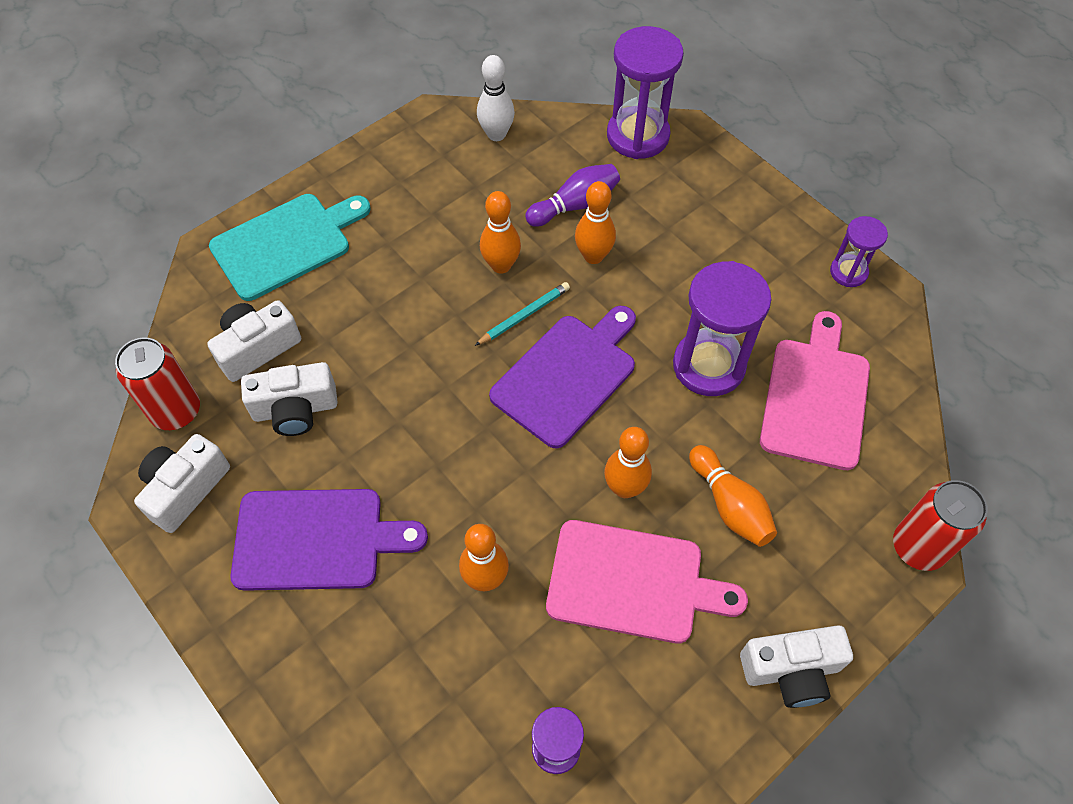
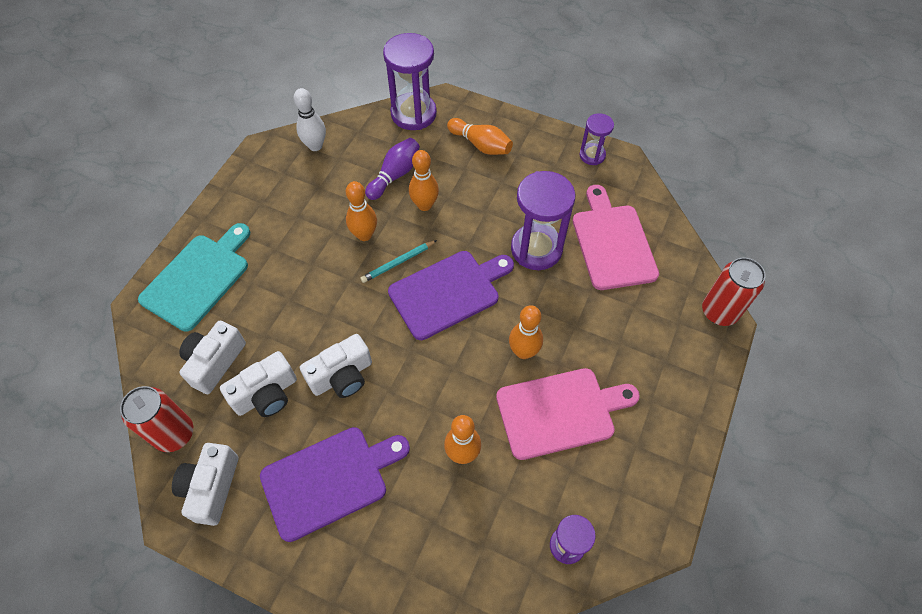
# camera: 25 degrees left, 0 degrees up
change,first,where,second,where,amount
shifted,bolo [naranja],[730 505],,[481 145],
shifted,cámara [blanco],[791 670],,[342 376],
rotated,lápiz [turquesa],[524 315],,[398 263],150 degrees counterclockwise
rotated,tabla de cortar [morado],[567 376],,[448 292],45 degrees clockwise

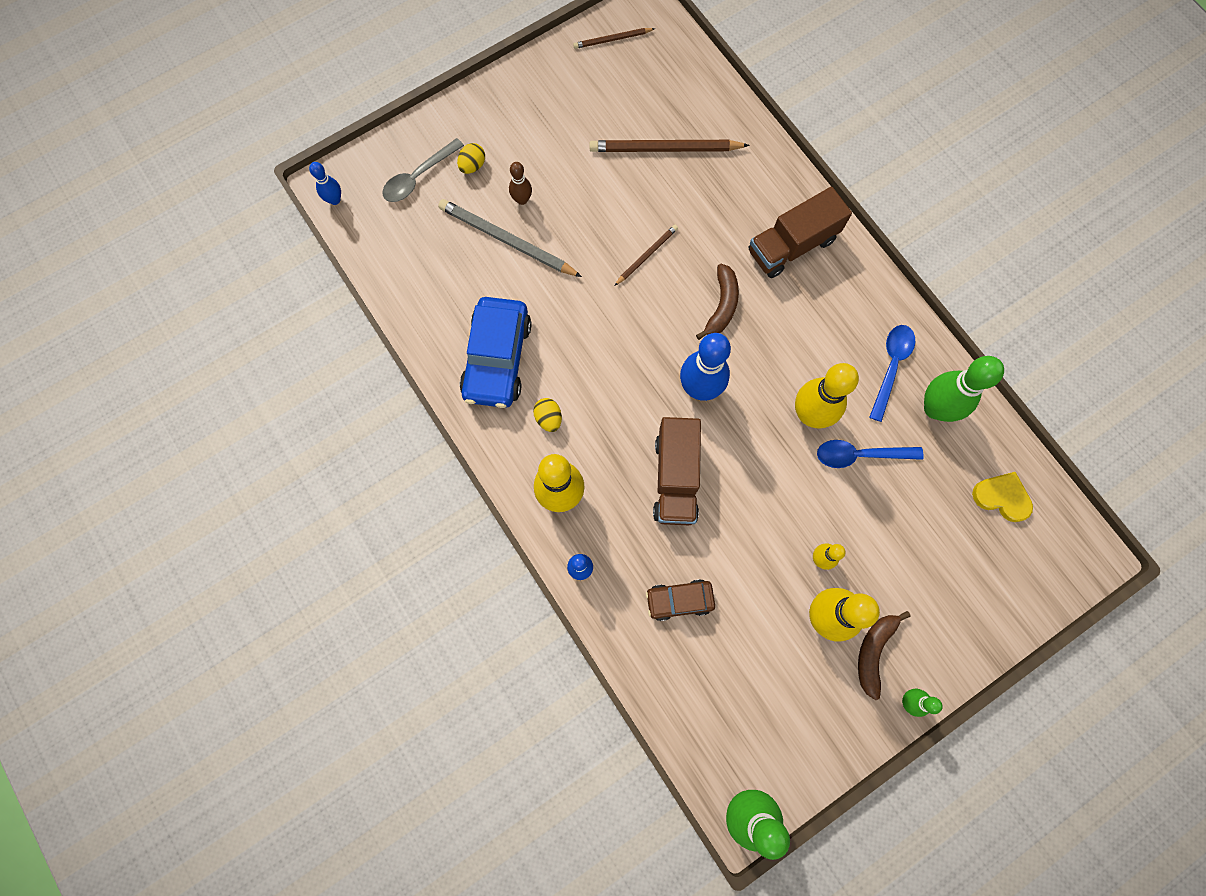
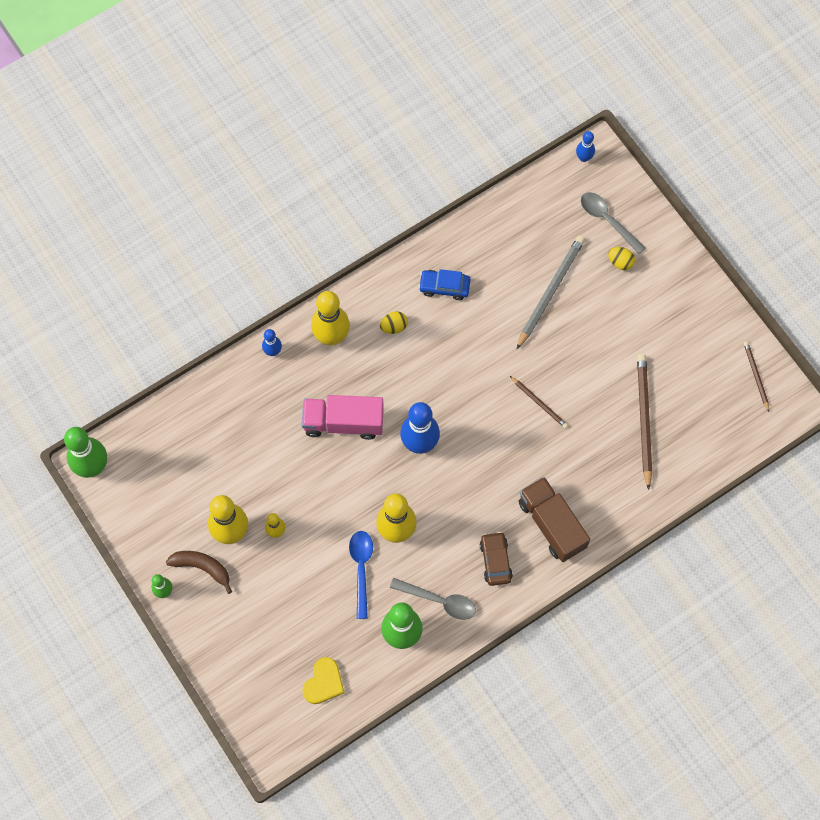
# camera: 90 degrees right, 5 degrees down
change,first,where,second,where,amount
gone,bolo [marrón],[522 200],,,
gone,plátano [marrón],[721 306],,,
shifted,coche [marrón],[679 600],,[495 561],
repainted,camión [marrón],[675 478],camión [rosa],[343 422],
repainted,cuchara [azul],[891 366],cuchara [gris],[439 601],
scaled,coche [azul],[497 359],,[444 287],x0.56

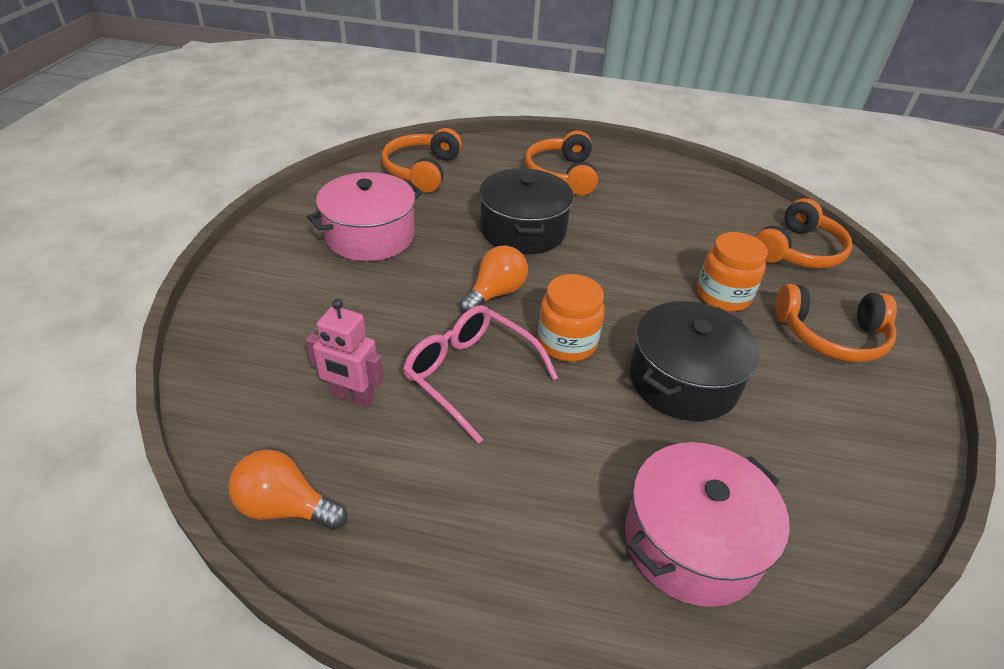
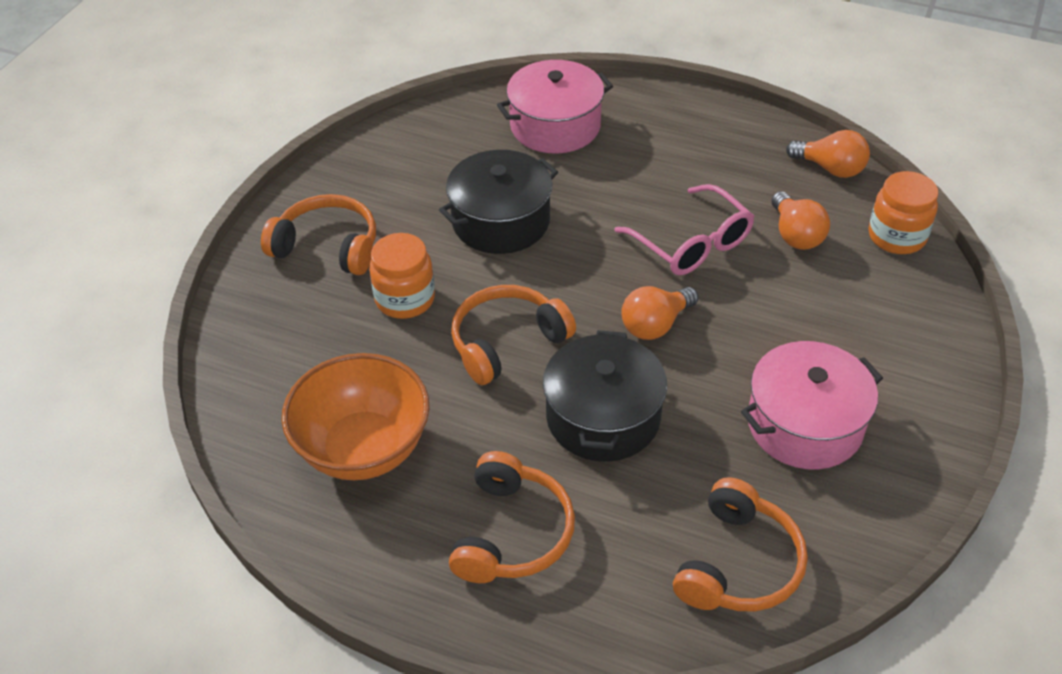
# camera: 165 degrees left, 5 degrees up
change,first,where,second,where,amount
new,,,cuenco [naranja],[363 449],
shifted,tarro [naranja],[566 343],,[896 236],
shifted,auriculares [naranja],[798 251],,[507 342],
swapped,robot [rosa],[352 397],bombilla [naranja],[795 235],

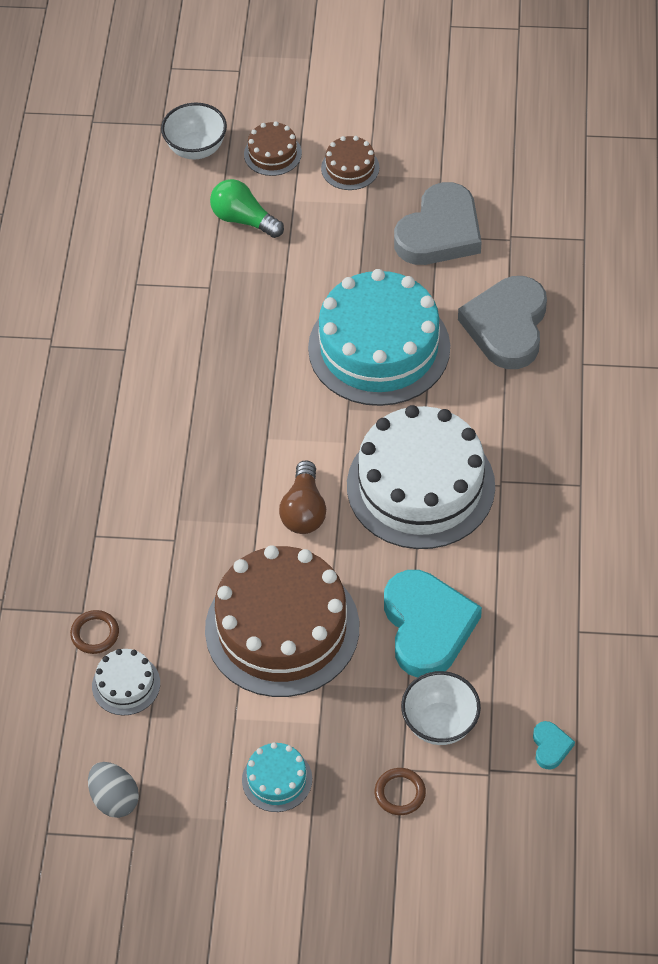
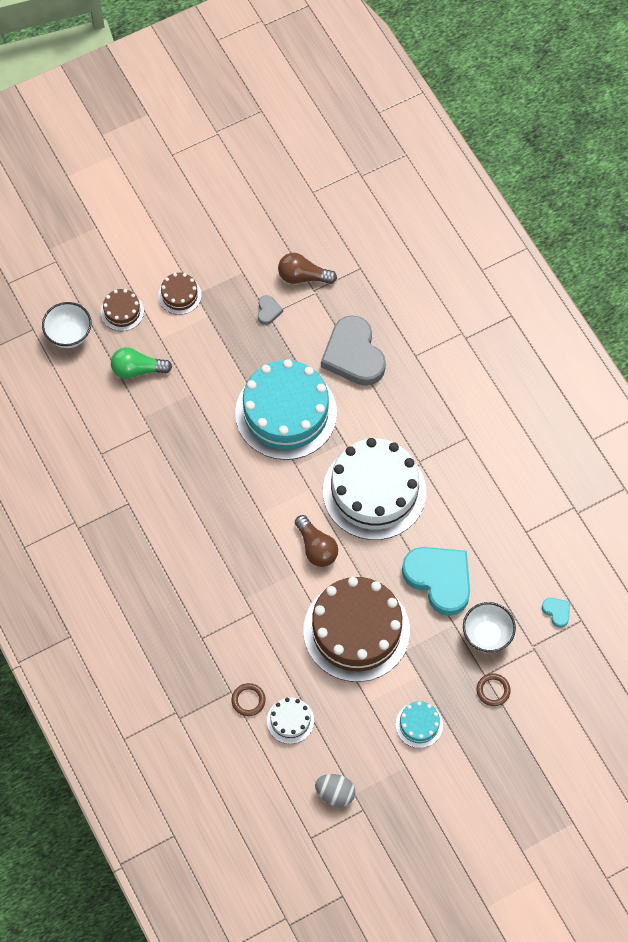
# camera: 35 degrees left, 10 degrees up
change,first,where,second,where,amount
new,,,bombilla [marrón],[303 277],
scaled,corazón [gris],[440 232],,[268 311],x0.42

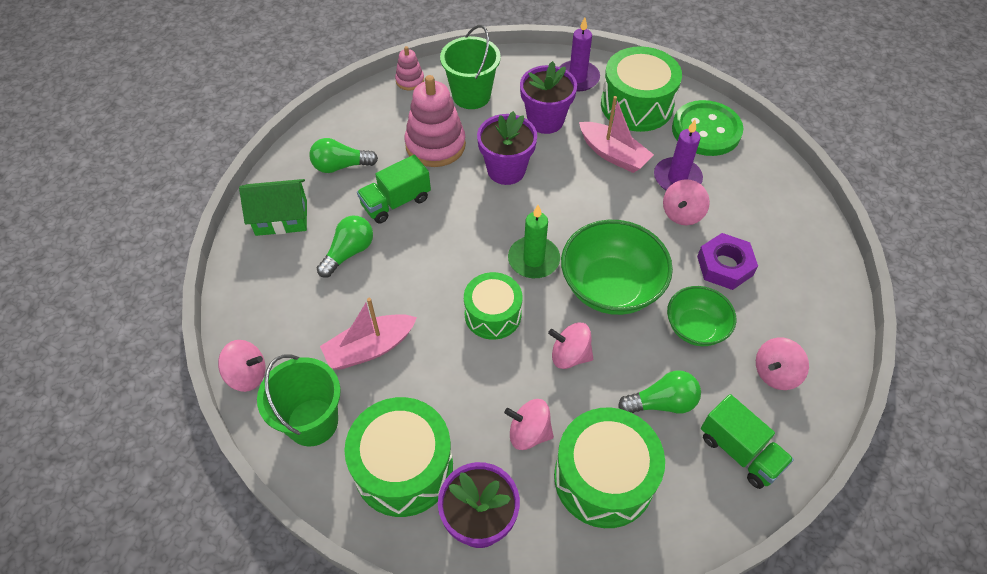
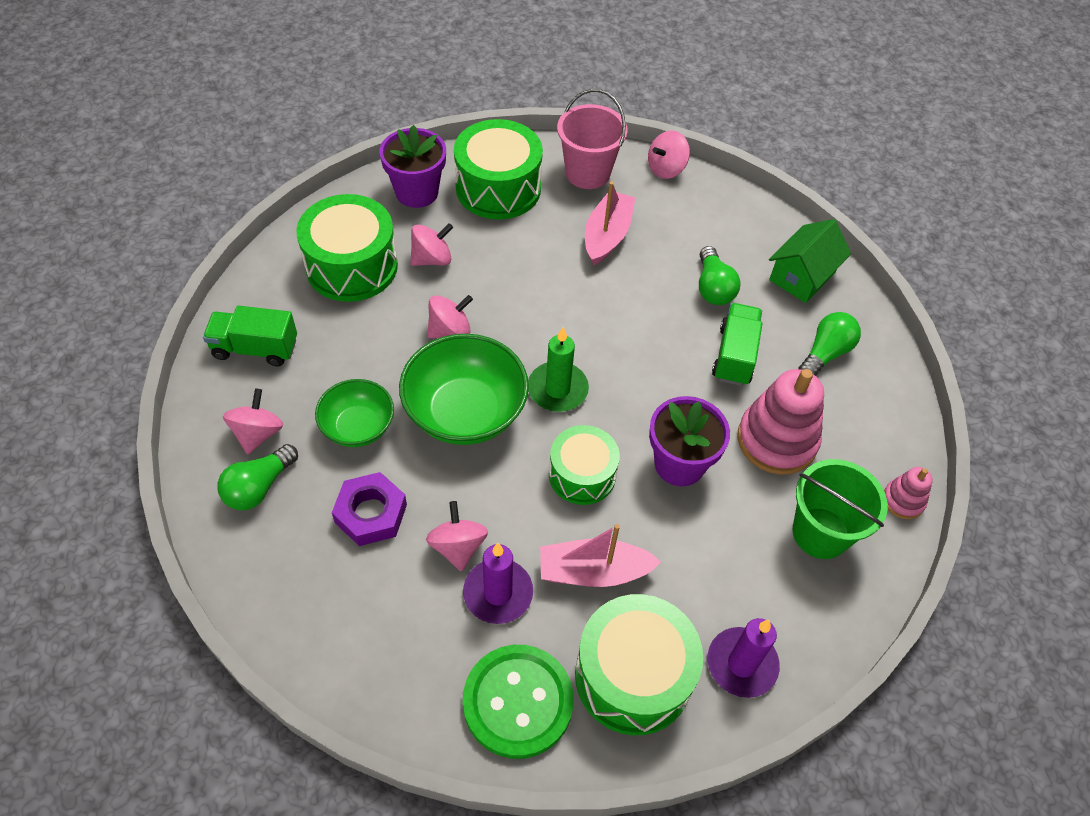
# camera: 135 degrees right, 0 degrees up
change,first,where,second,where,amount
gone,maceta [morado],[545 120],,,
shifted,tambor [verde],[493 314],,[582 475],
shifted,bombilla [verde],[662 402],,[259 487],
repainted,balde [verde],[312 422],balde [rosa],[587 173],

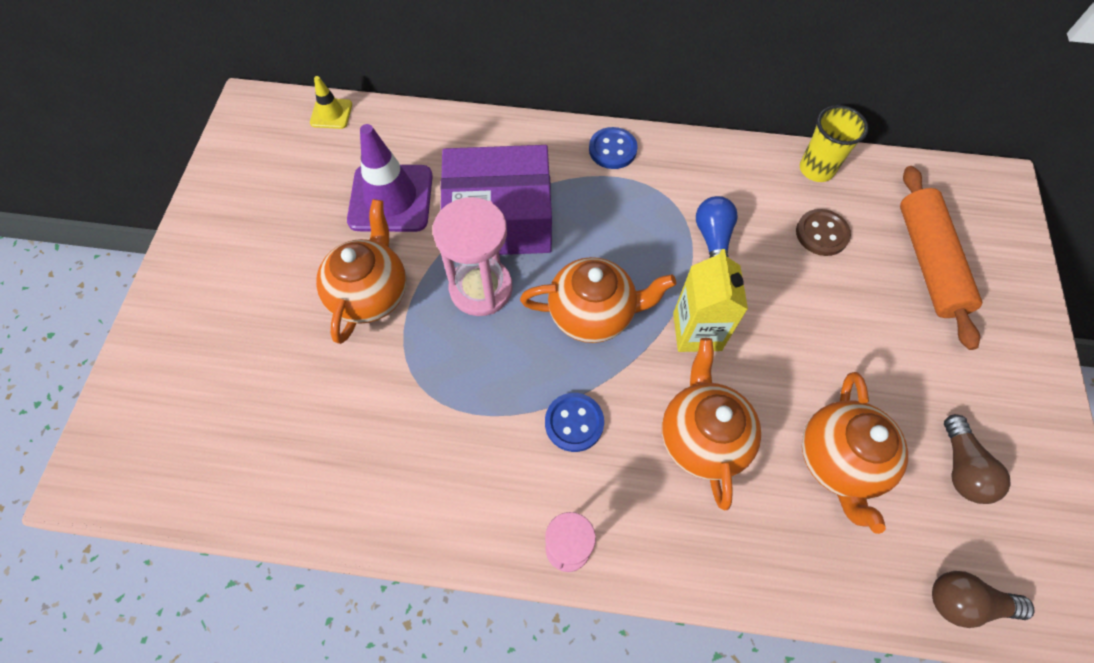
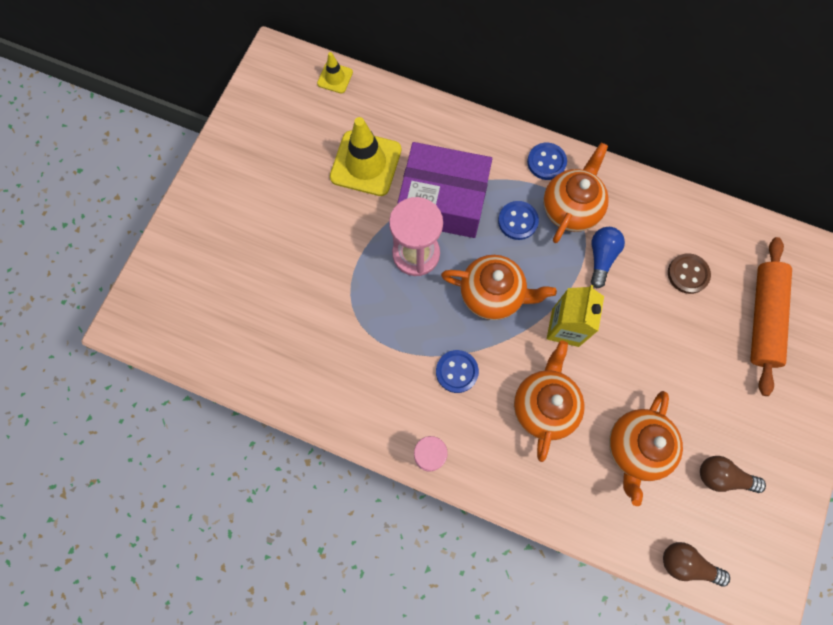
# camera: 15 degrees right, 10 degrees up
change,first,where,second,where,amount
gone,vaso [amarillo],[816 169],,,
new,,,botón [azul],[517 221],
shifted,tetera [naranja],[370 294],,[571 208],
repainted,cono de tráfico [morado],[391 198],cono de tráfico [amarillo],[366 163],
rotated,bombilla [marrón],[961 468],,[722 476],90 degrees clockwise

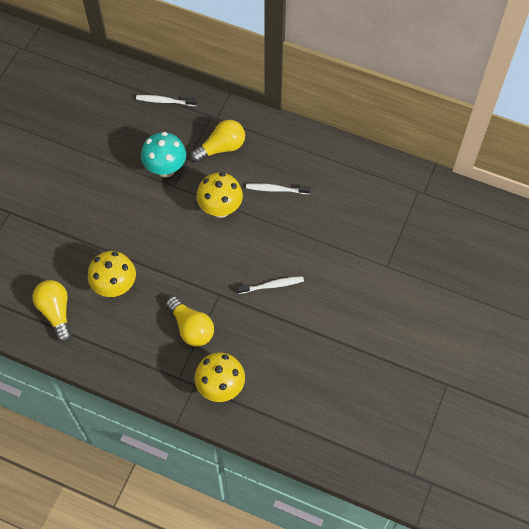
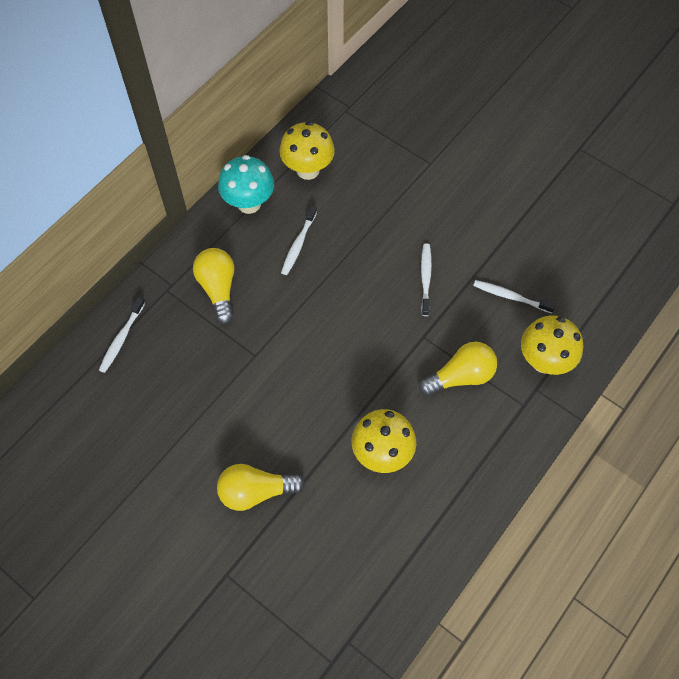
# camera: 75 degrees left, 0 degrees up
change,first,where,second,where,amount
new,,,cepillo de dientes [blanco],[510 297],
shifted,bombilla [amarillo],[56 312],,[256 491],
shifted,seta [turquesa],[165 169],,[249 203],
shifted,seta [amarillo],[220 209],,[308 170],

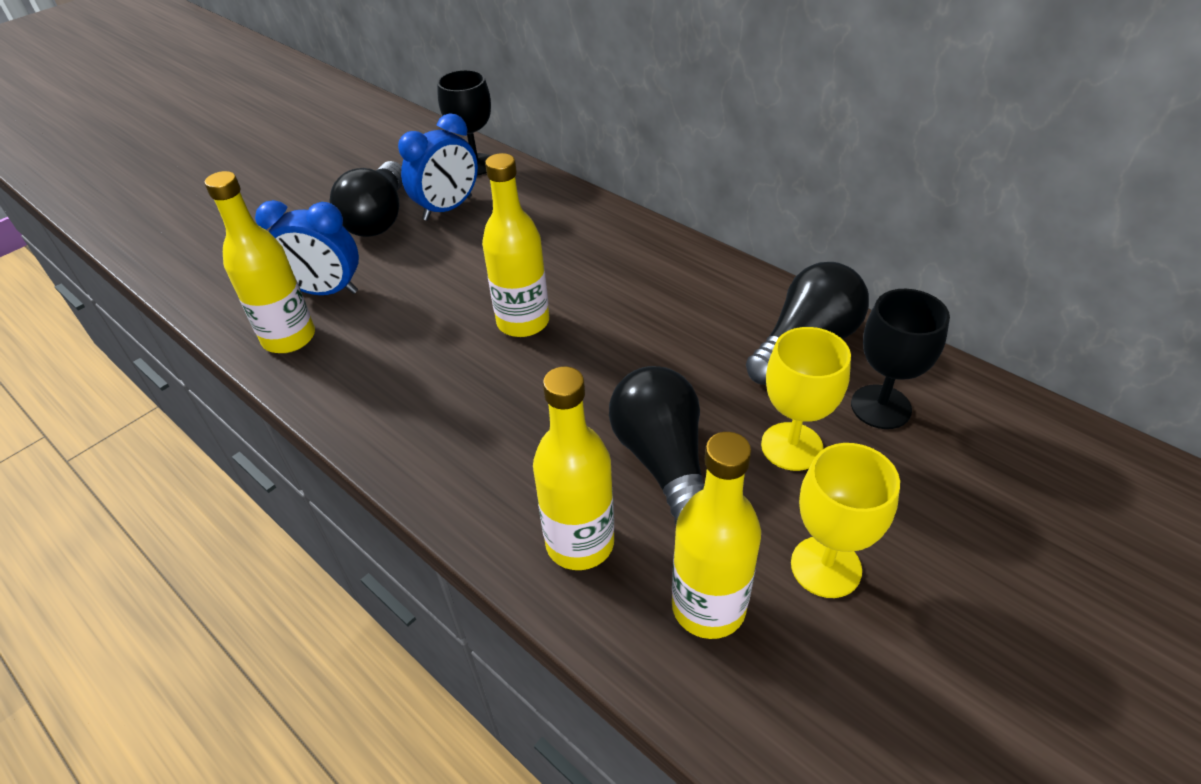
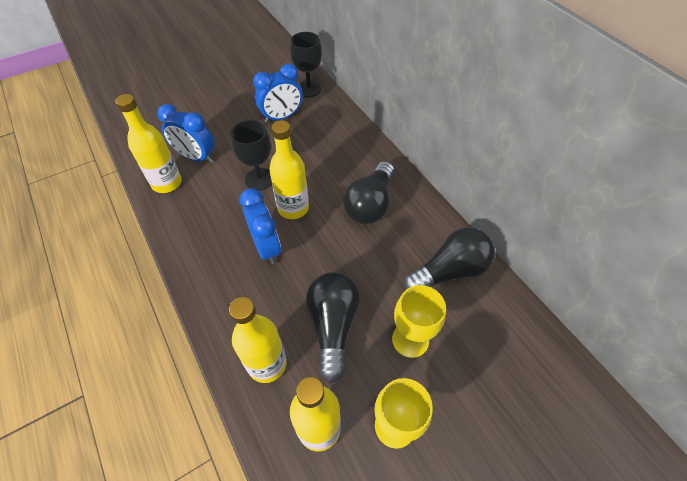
# camera: 15 degrees right, 10 degrees up
change,first,where,second,where,amount
new,,,despertador [azul],[266 247],
shifted,bombilla [negro],[379 218],,[370 204],
shifted,copa [negro],[881 407],,[259 179],

